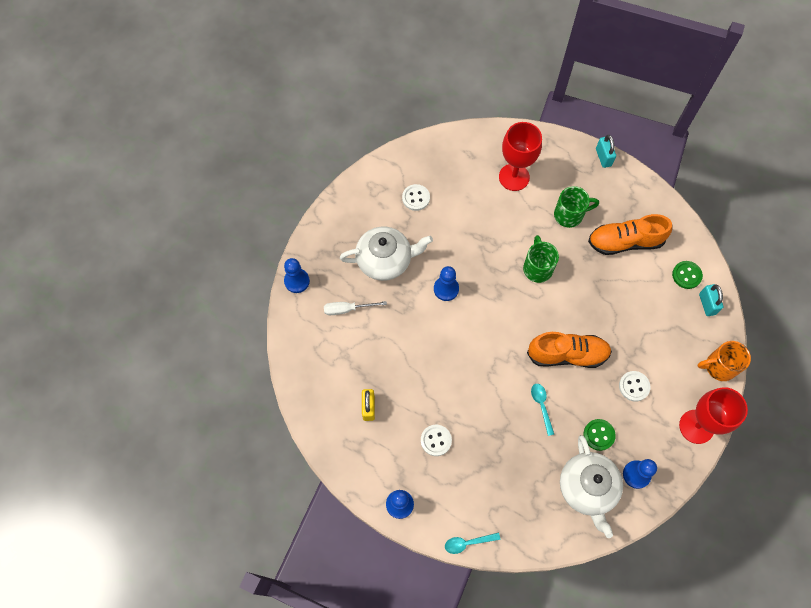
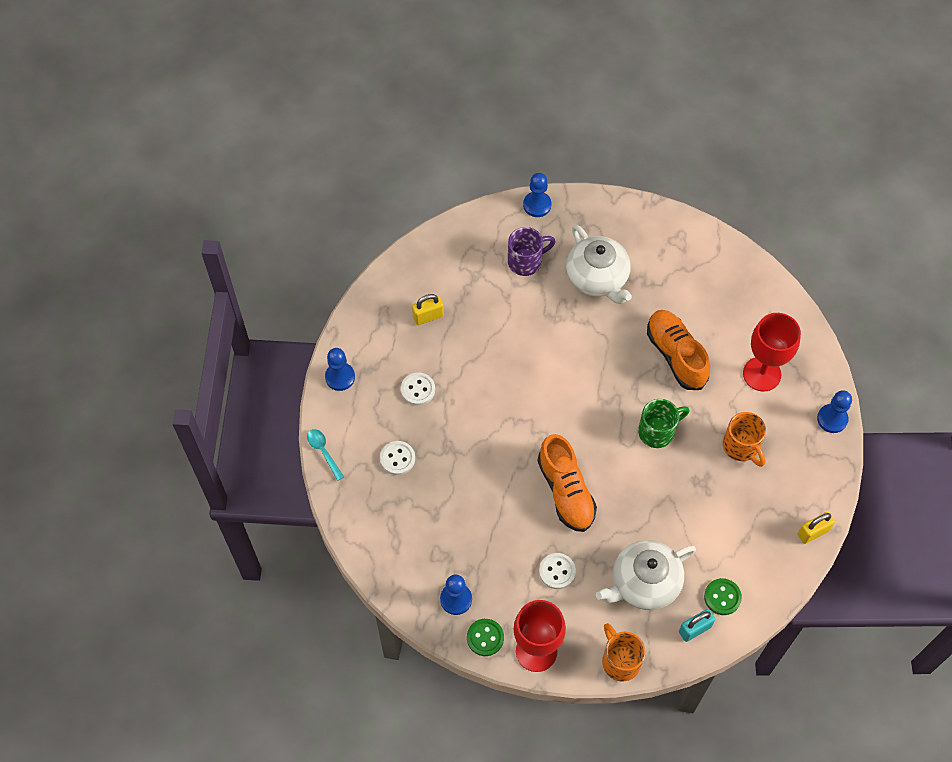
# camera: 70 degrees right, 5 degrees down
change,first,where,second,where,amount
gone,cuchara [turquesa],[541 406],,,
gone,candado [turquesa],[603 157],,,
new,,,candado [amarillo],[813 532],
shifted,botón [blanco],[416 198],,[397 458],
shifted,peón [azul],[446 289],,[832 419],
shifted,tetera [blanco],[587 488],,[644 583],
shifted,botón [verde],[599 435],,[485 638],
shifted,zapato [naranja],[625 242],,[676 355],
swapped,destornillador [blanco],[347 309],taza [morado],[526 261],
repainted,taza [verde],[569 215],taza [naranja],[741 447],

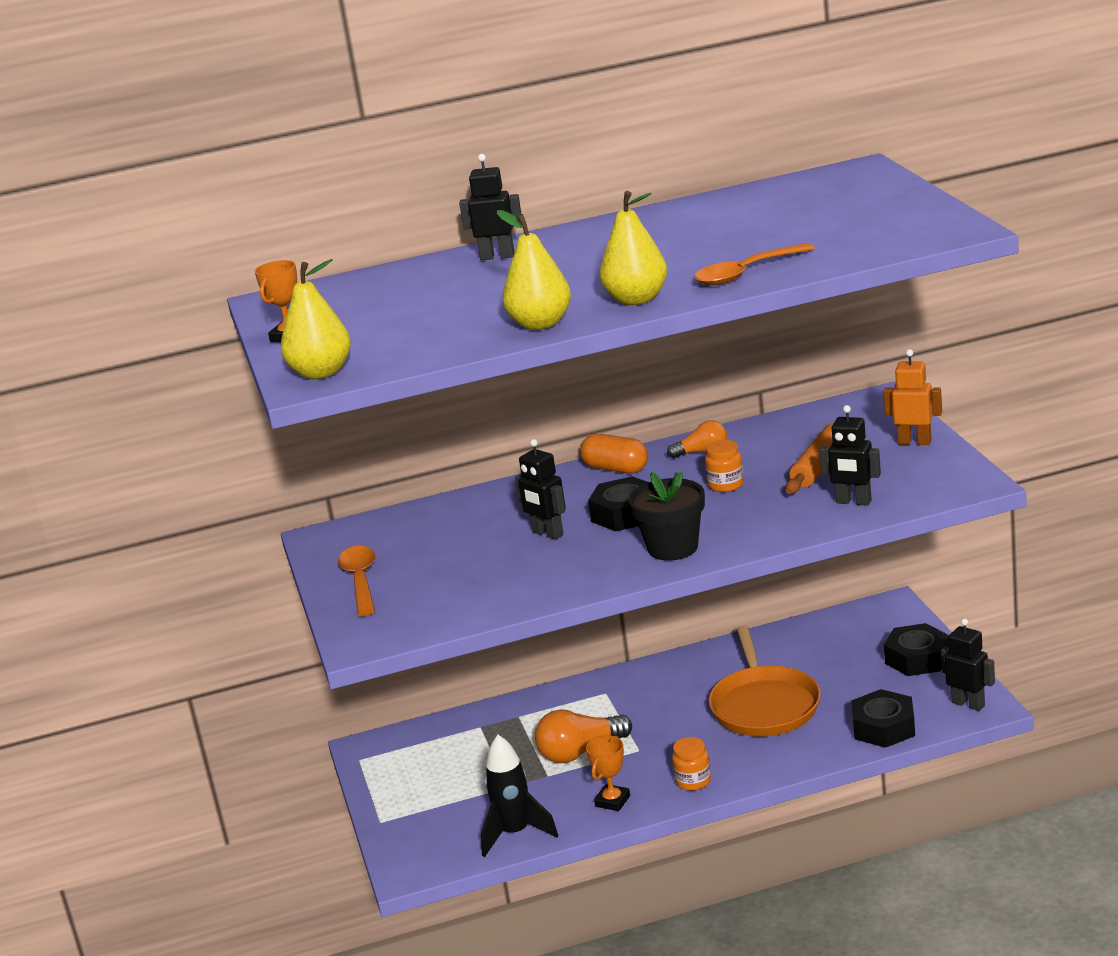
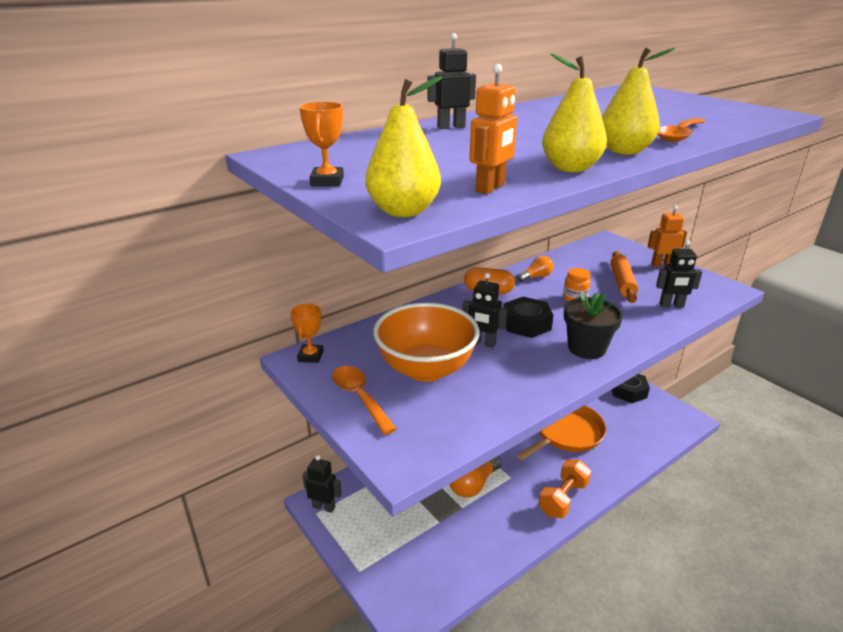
# camera: 25 degrees left, 5 degrees up
change,first,where,second,where,amount
gone,cohete [negro],[515 833],,,
gone,tuerca [negro],[884 727],,,
new,,,cuenco [naranja],[426 369],
new,,,robot [naranja],[490 188],
shifted,trofeo [naranja],[612 801],,[310 356],
shifted,robot [negro],[968 704],,[324 507],
swapped,tarro [naranja],[693 781],mancuerna [naranja],[563 498],
rotated,sartén [naranja],[764 705],,[566 433],105 degrees counterclockwise

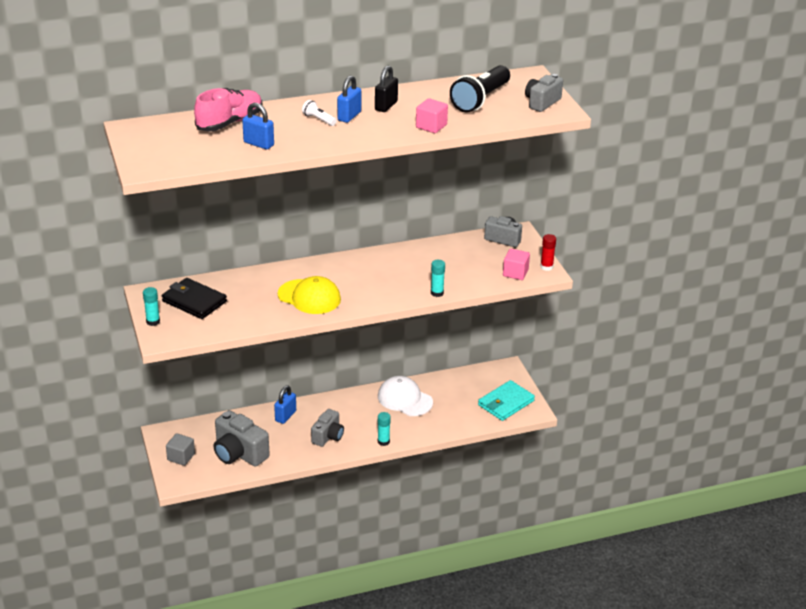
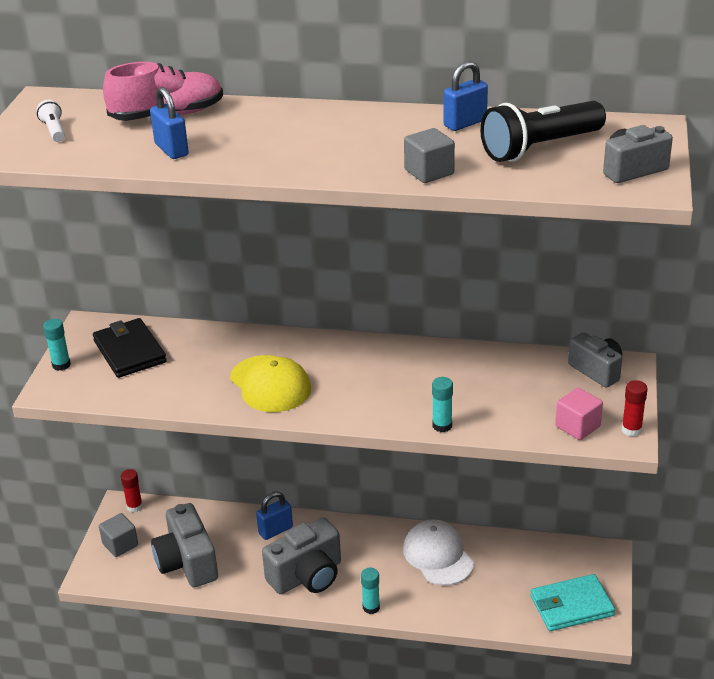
# camera: 30 degrees right, 0 degrees up
change,first,where,second,where,amount
gone,candado [negro],[386 106],,,
new,,,barra de pegamento [rojo],[134 507],
shifted,lámpara de mano [blanco],[318 119],,[54 130],
shifted,candado [azul],[349 116],,[465 123],
repainted,cubo [rosa],[431 126],cubo [gris],[429 172],
scaled,cámara [gris],[328 436],,[307 576],x1.57

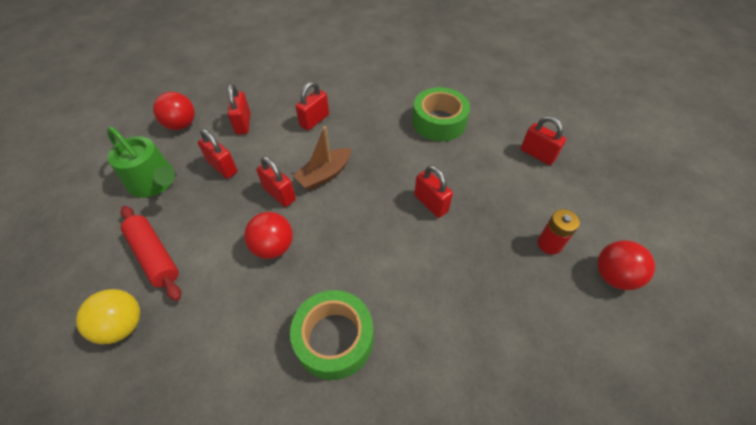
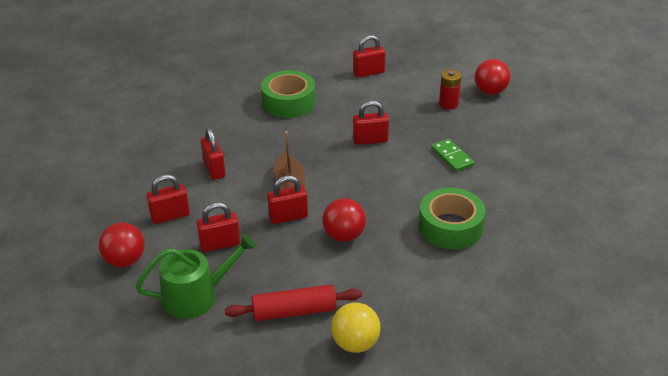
# camera: 60 degrees left, 15 degrees down
change,first,where,second,where,amount
new,,,ficha de dominó [verde],[452 157],
rotated,candado [rojo],[243 123],,[170 216],45 degrees counterclockwise

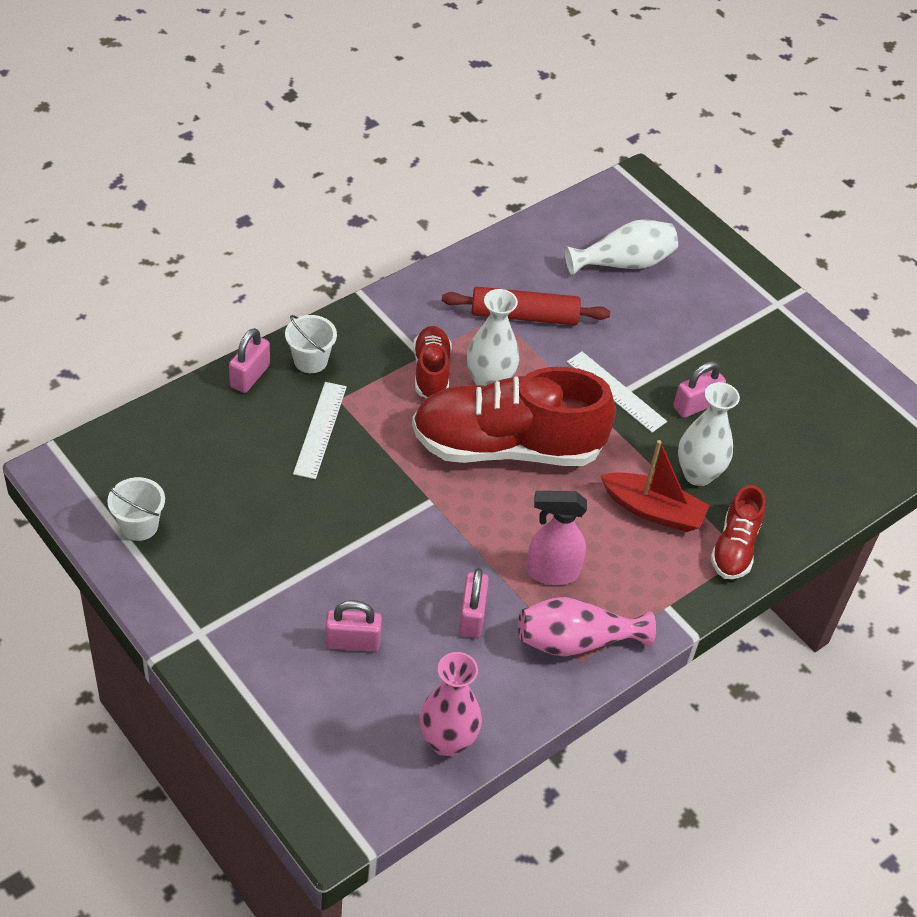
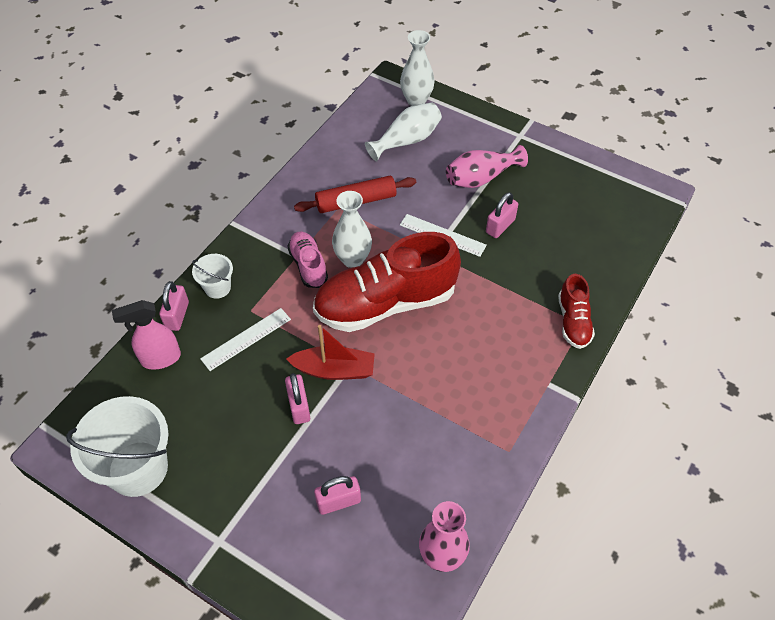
# camera: 15 degrees left, 5 degrees up
change,first,where,second,where,amount
shifted,candado [rosa],[471 616],,[299 406],
shifted,florero [rosa],[576 641],,[481 178],
shifted,pulverizador [rosa],[551 572],,[160 359],
shifted,barco [rojo],[653 510],,[334 370],
shifted,florero [blanco],[698 474],,[416 100],
repainted,zapato [rojo],[431 372],zapato [rosa],[308 265],
rotated,regla [blanco],[320 430],,[246 339],60 degrees clockwise
scaled,balde [blanco],[139 525],,[138 468],x1.97

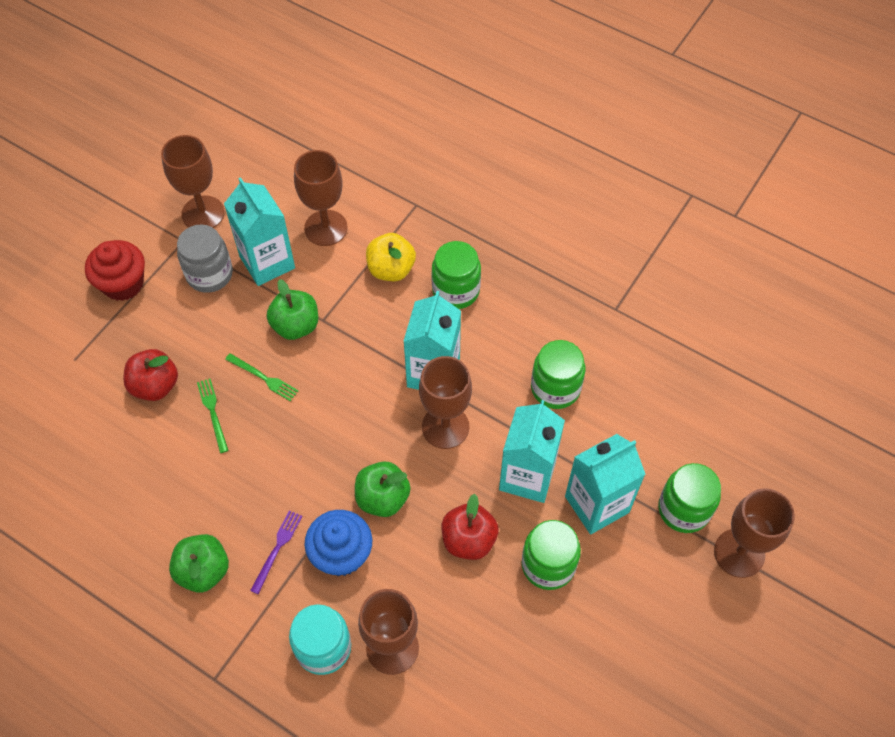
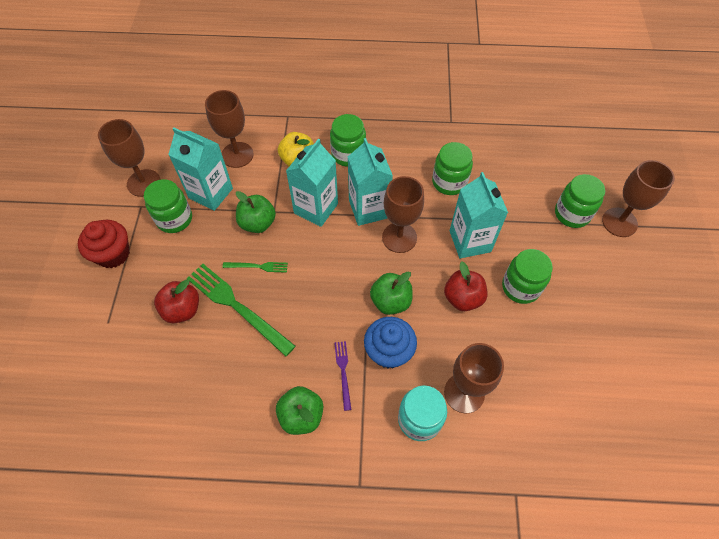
# camera: 30 degrees left, 0 degrees up
change,first,where,second,where,amount
shifted,cartón de leche [turquesa],[597 504],,[316 208],
repainted,tarro [gris],[209 274],tarro [verde],[174 219],
scaled,tenedor [verde],[213 412],,[237 306],x2.04

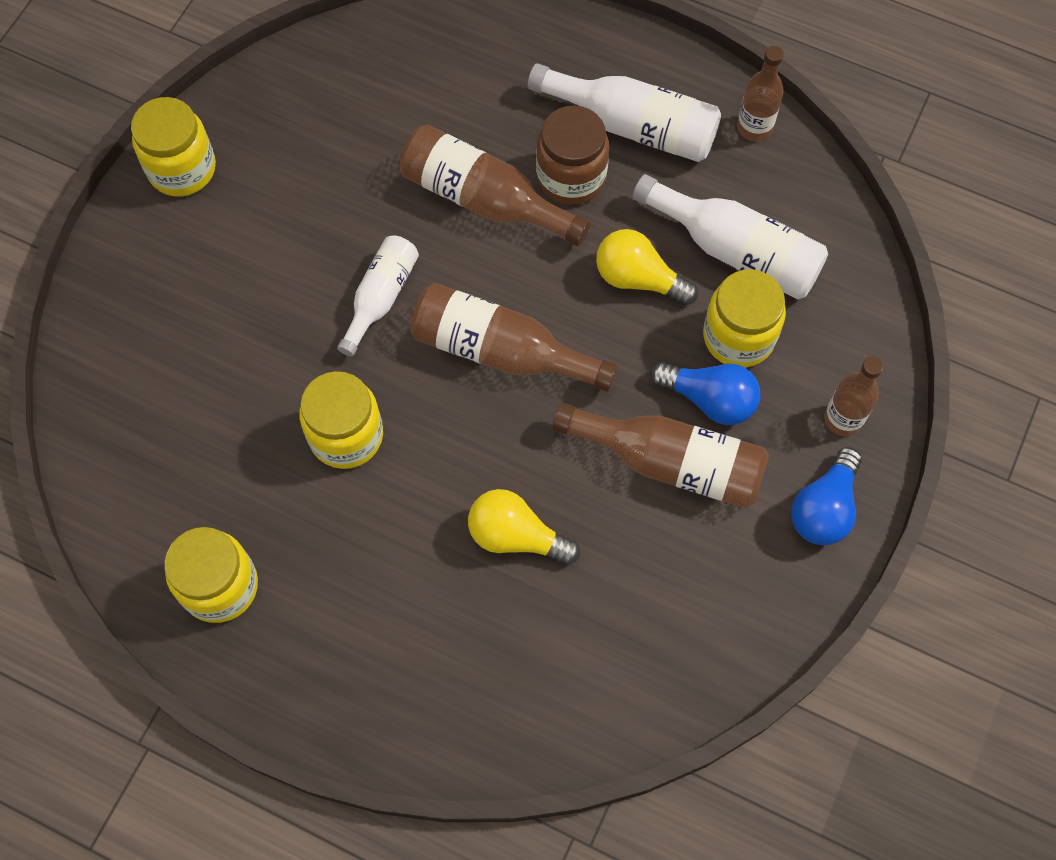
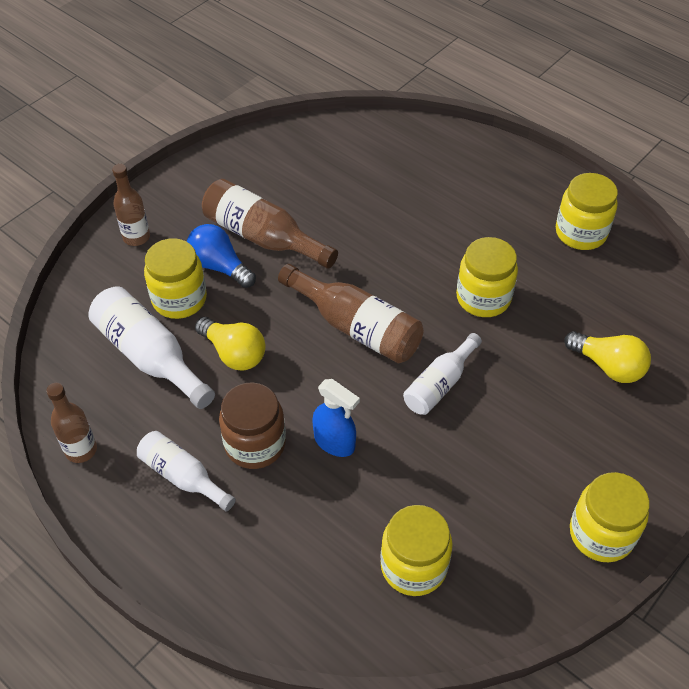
# camera: 165 degrees left, 15 degrees down
change,first,where,second,where,amount
gone,bombilla [azul],[824 508],,,
new,,,tarro [amarillo],[413 566],
shifted,bombilla [amarillo],[516 536],,[608 366],
swapped,botella [marrón],[484 199],pulverizador [azul],[334 442],
scaled,botella [blanco],[633 126],,[183 476],x0.64

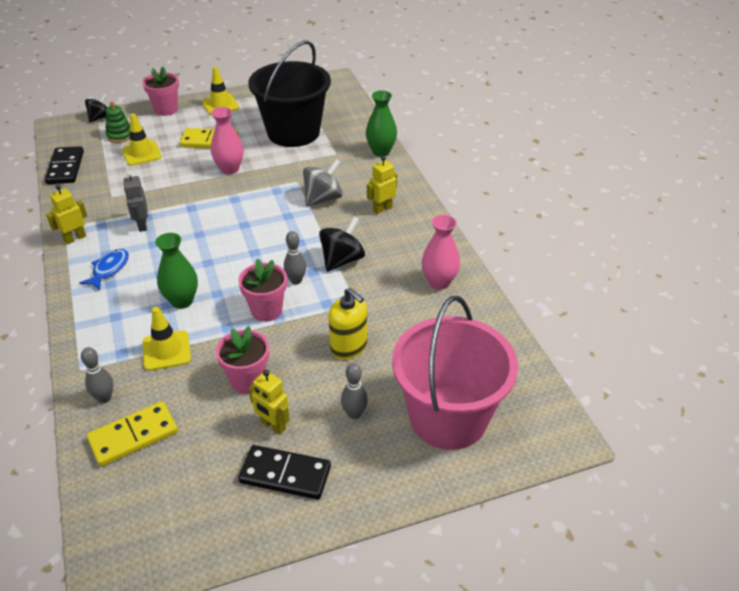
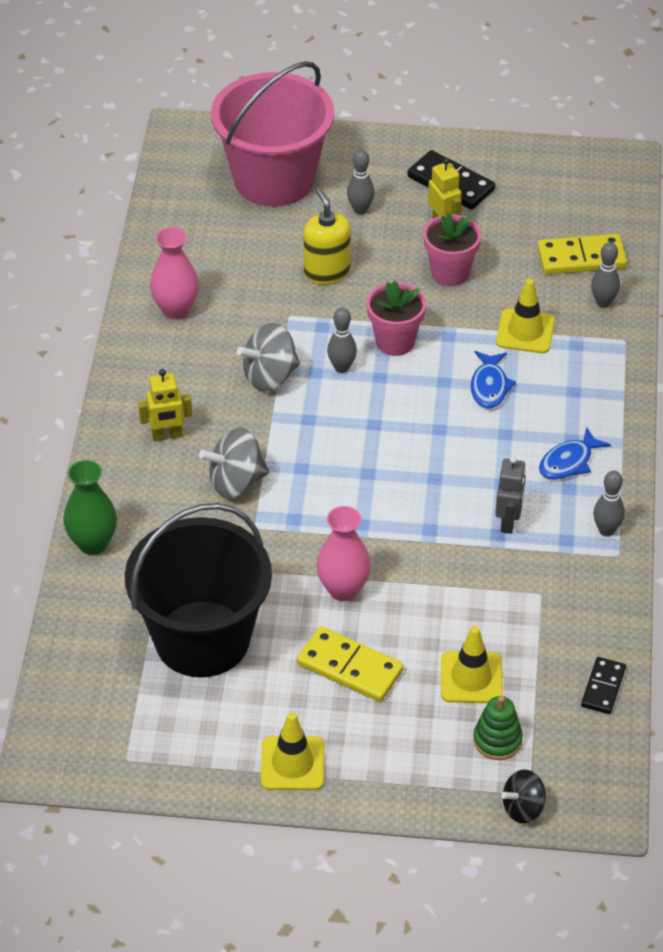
# camera: 155 degrees left, 5 degrees up
change,first,where,second,where,amount
gone,maceta [rosa],[166 109],,,
swapped,robot [amarillo],[75 238],bolo [gris],[606 530],
swapped,florero [verde],[182 301],pez [azul],[489 386],
repainted,peonza [negro],[342 260],peonza [gris],[270 376],
scaled,ficha de dominó [negro],[65 168],,[603 687],x0.63

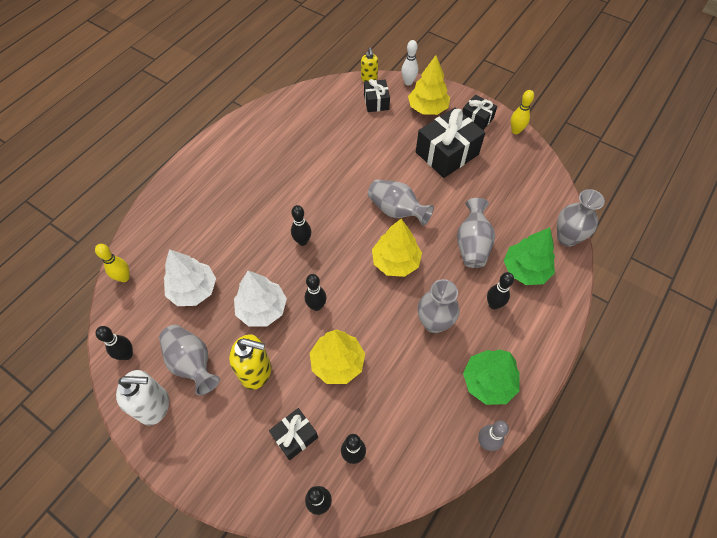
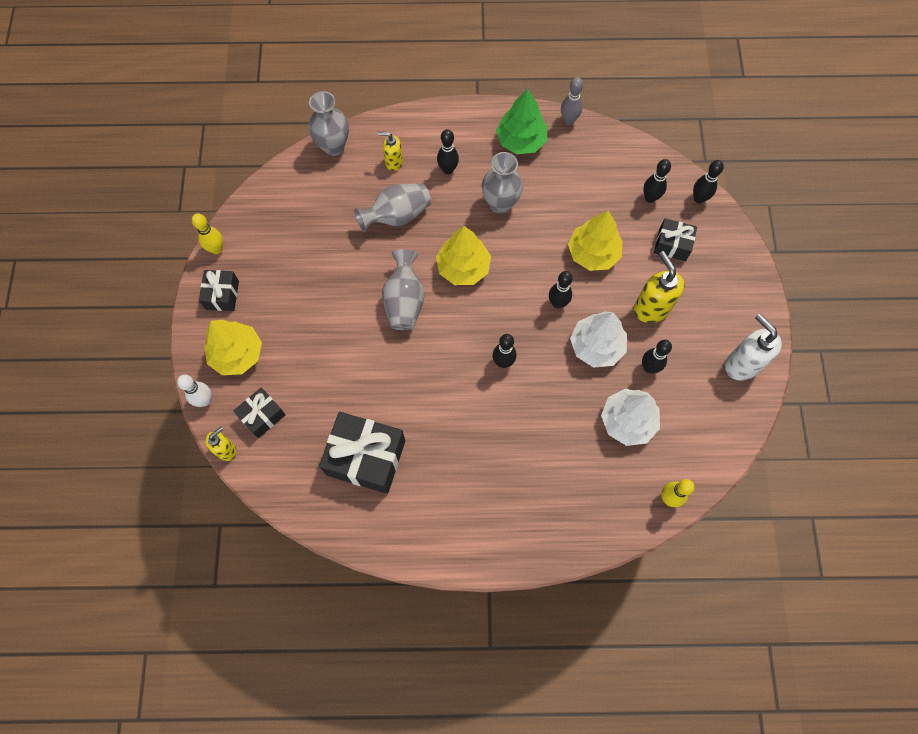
# camera: 125 degrees left, 10 degrees up
change,first,where,second,where,amount
gone,florero [gris],[192 363],,,
shifted,bolo [negro],[127 354],,[649 367],
shifted,regalo [negro],[447 153],,[366 457],
swapped,árbol [verde],[525 270],dispensador de jabón [amarillo],[393 162],

